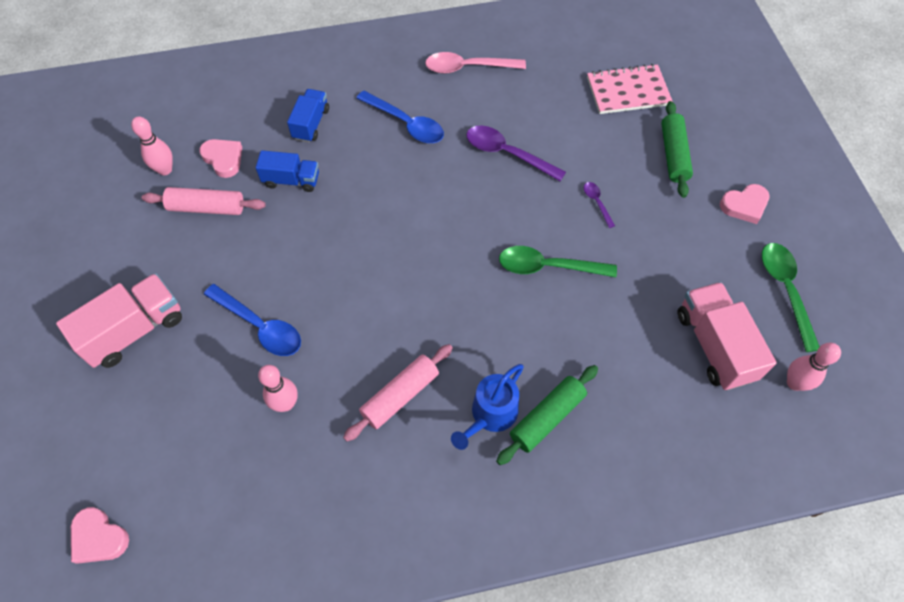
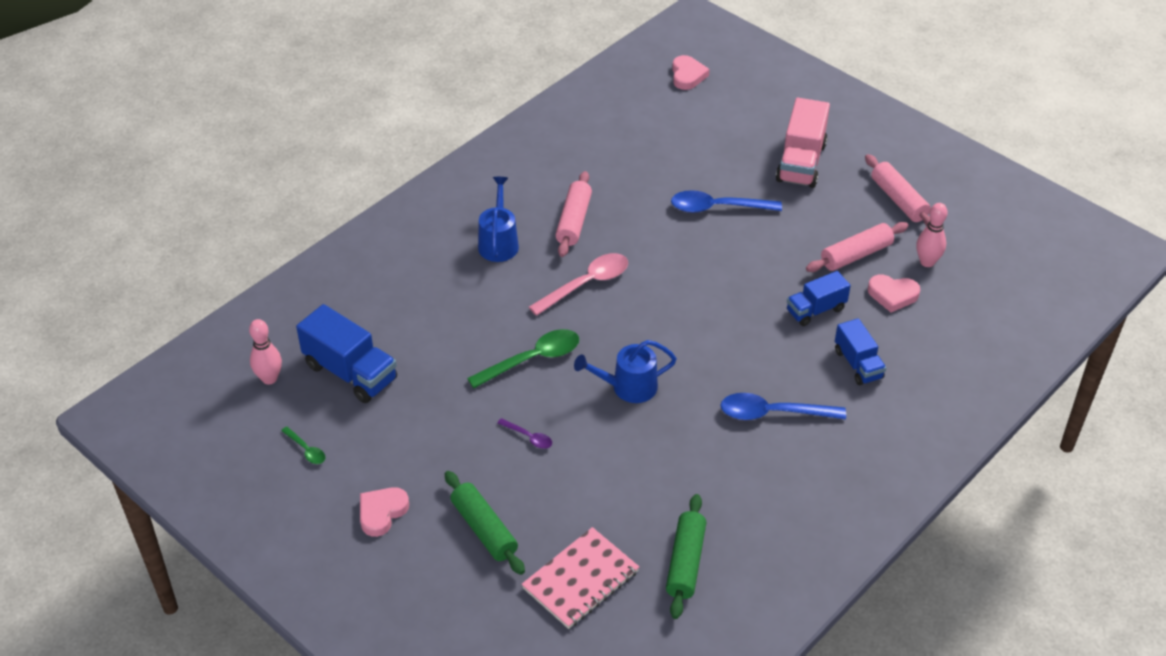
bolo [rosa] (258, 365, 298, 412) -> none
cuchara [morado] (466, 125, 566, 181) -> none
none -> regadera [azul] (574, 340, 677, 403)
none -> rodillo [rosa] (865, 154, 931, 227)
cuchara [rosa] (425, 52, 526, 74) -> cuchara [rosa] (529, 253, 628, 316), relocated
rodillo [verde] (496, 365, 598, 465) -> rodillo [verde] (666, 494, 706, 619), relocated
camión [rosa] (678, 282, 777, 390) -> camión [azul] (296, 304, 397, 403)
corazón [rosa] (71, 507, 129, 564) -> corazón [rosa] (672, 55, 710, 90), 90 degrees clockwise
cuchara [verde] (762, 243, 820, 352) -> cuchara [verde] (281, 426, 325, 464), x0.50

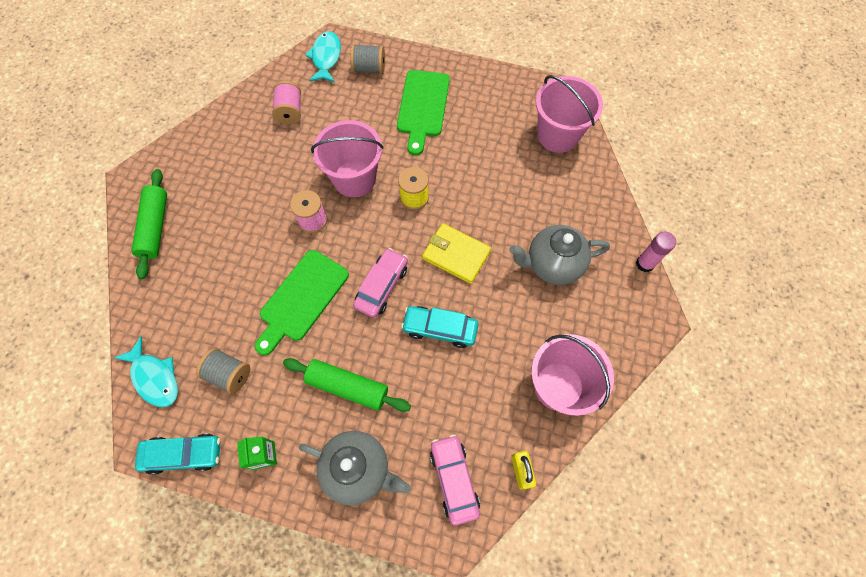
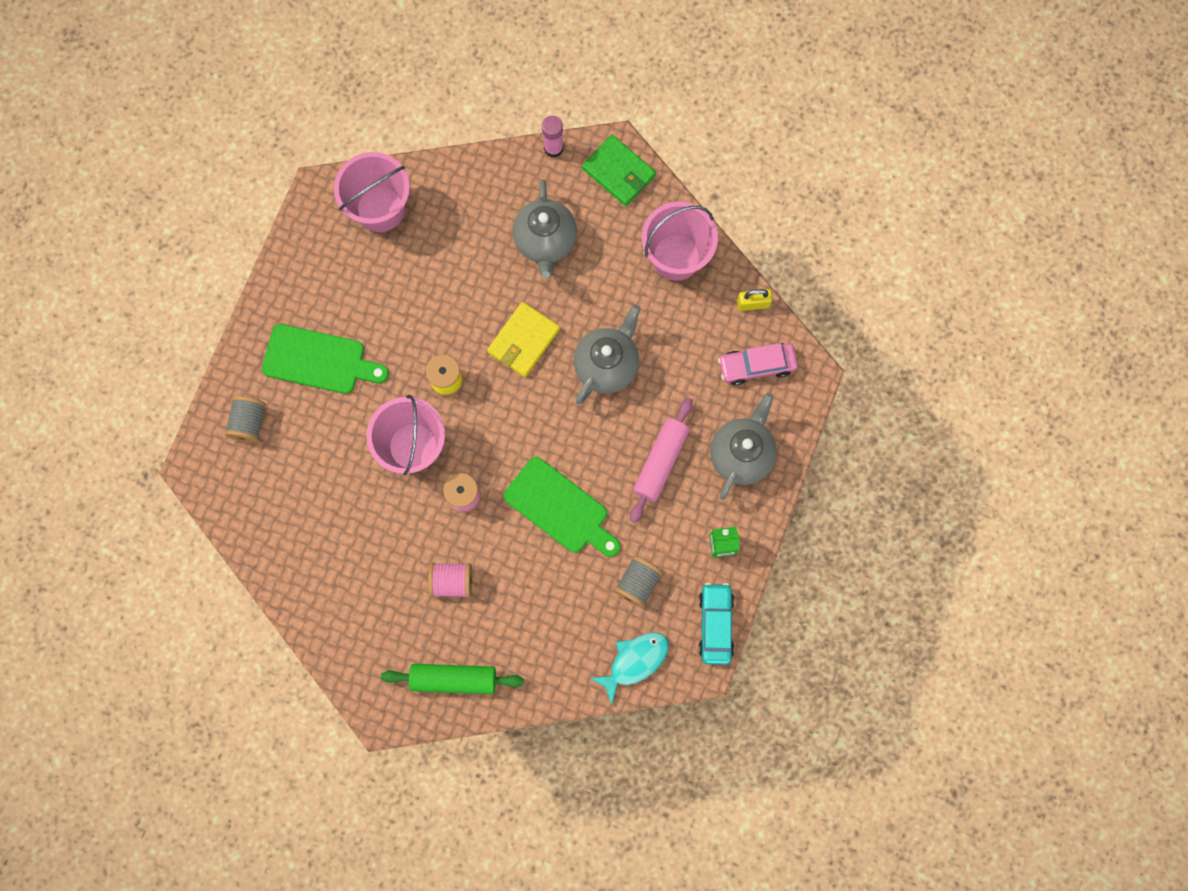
pez [turquesa] (305, 31, 341, 82) -> none
coche [rosa] (353, 248, 408, 318) -> none
none -> cartera [verde] (582, 135, 656, 206)
carrete [rosa] (272, 81, 301, 124) -> carrete [rosa] (428, 563, 472, 598), relocated
coche [turquesa] (401, 306, 479, 348) -> tetera [gris] (574, 305, 641, 404)
rodillo [verde] (283, 358, 411, 412) -> rodillo [rosa] (630, 398, 693, 523)

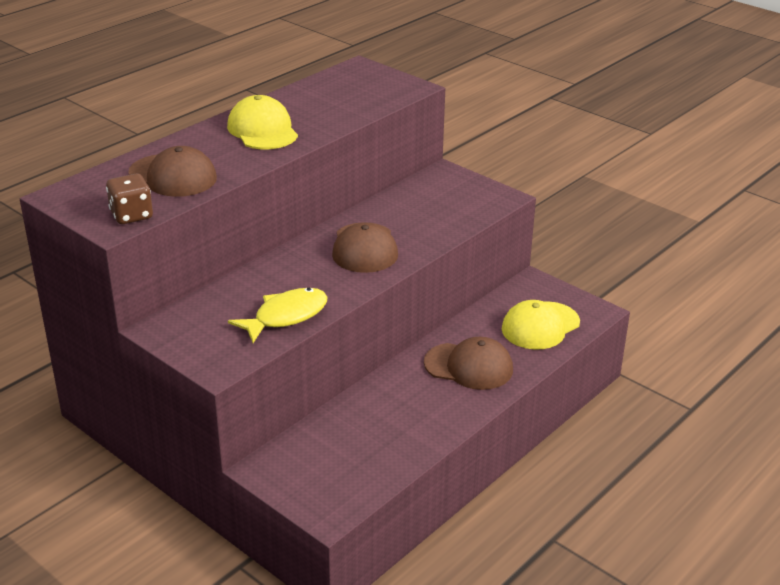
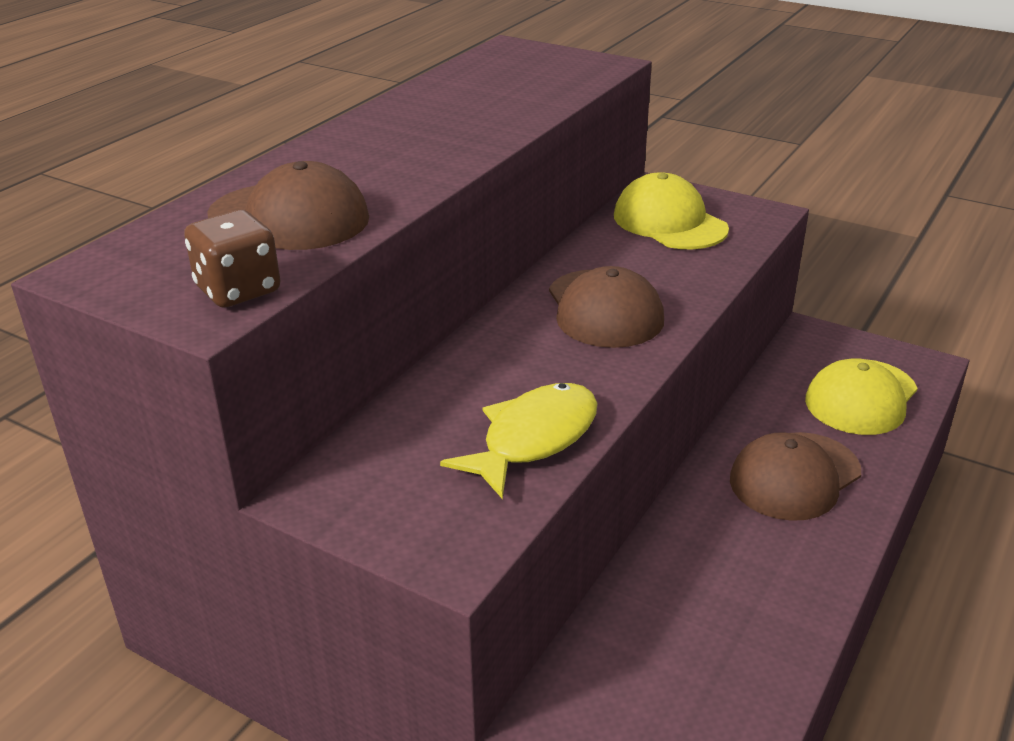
gorra [amarillo] (227, 95, 298, 149) -> gorra [amarillo] (614, 172, 729, 250), relocated
gorra [marrón] (424, 337, 513, 390) -> gorra [marrón] (730, 432, 861, 521), 135 degrees clockwise

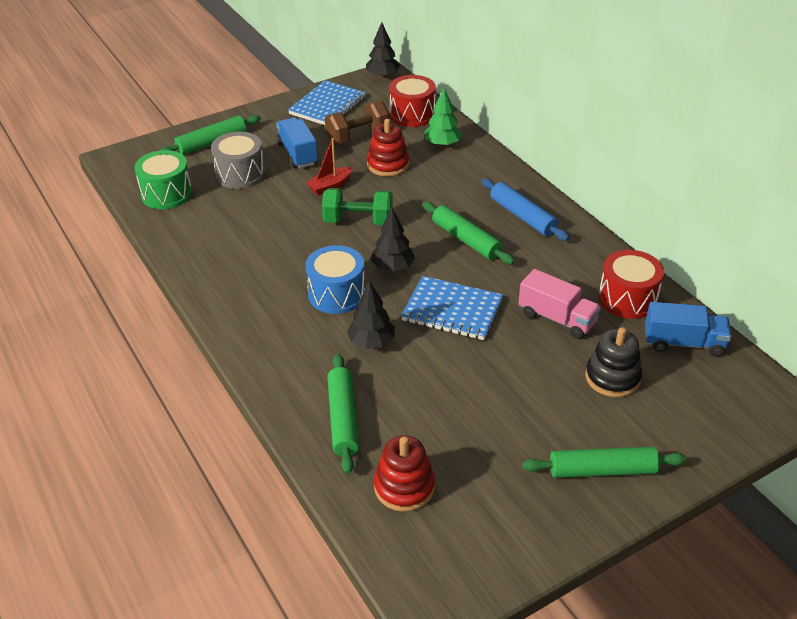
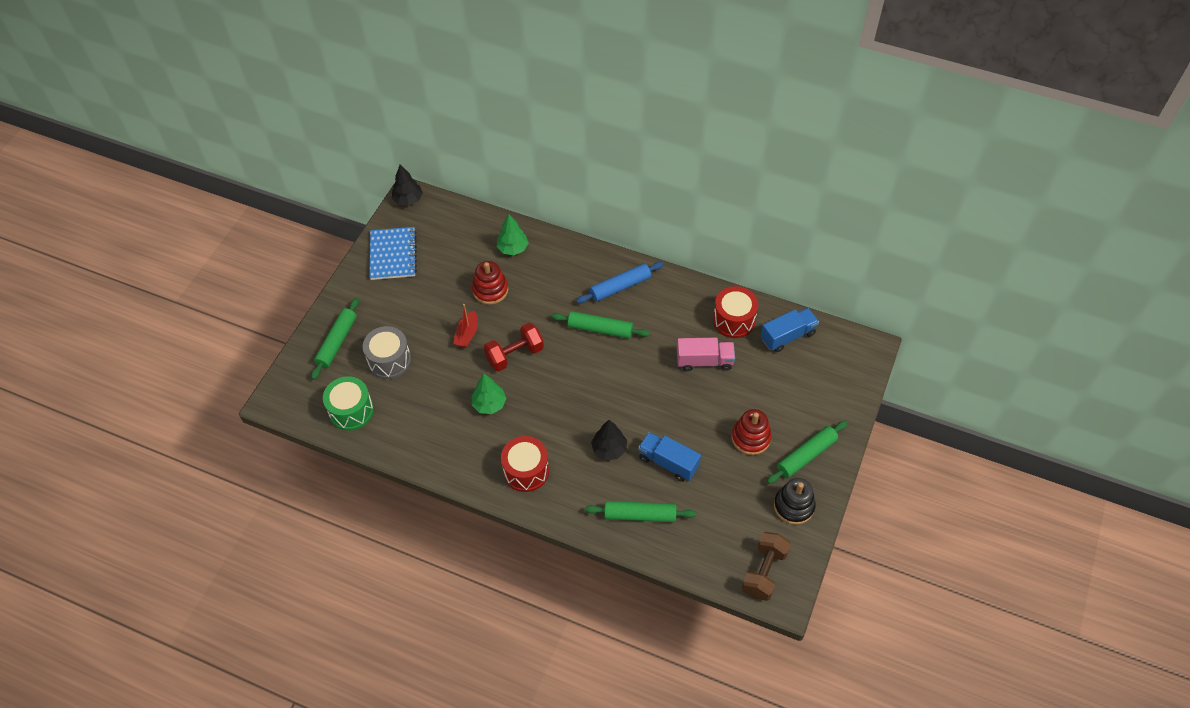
tambor [azul] (305, 245, 365, 314) -> none
árbol [negro] (371, 208, 415, 272) -> none
cuaderno [azul] (401, 276, 503, 340) -> none
none -> árbol [verde] (472, 374, 506, 414)
camión [azul] (276, 117, 318, 168) -> camión [azul] (638, 432, 701, 482), relocated
mancuerna [marrón] (325, 100, 390, 144) -> mancuerna [marrón] (742, 532, 791, 601), relocated
juguete apilable [rojo] (374, 435, 435, 512) -> juguete apilable [rojo] (732, 409, 772, 455), relocated
tambor [rojo] (389, 75, 436, 127) -> tambor [rojo] (501, 436, 549, 492), relocated
juguete apilable [negro] (585, 327, 642, 397) -> juguete apilable [negro] (774, 478, 816, 525), relocated
mancuerna [verde] (322, 188, 393, 225) -> mancuerna [rojo] (484, 323, 544, 372)
rodillo [verde] (327, 354, 359, 474) -> rodillo [verde] (585, 501, 696, 522), 45 degrees counterclockwise
rodillo [azul] (481, 178, 569, 241) -> rodillo [azul] (576, 262, 664, 304), 45 degrees counterclockwise

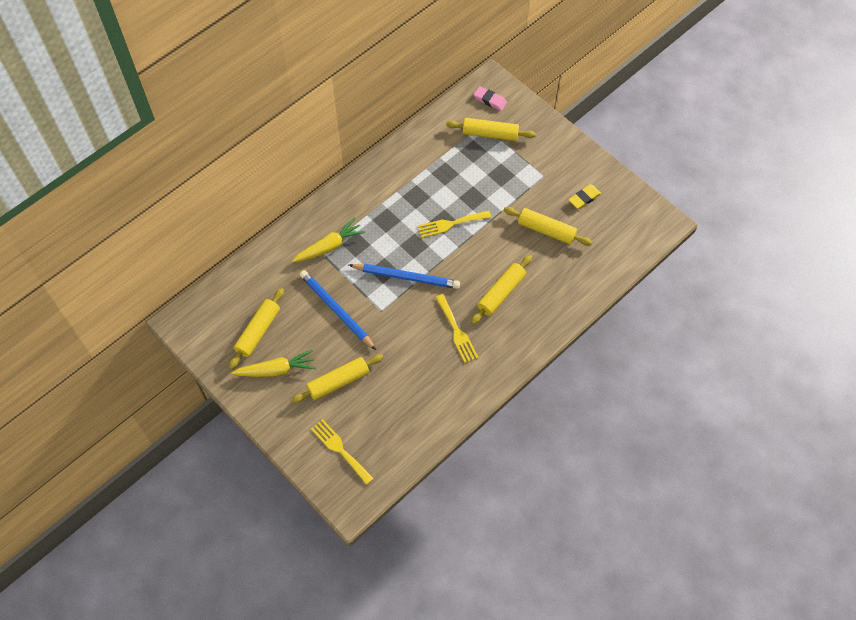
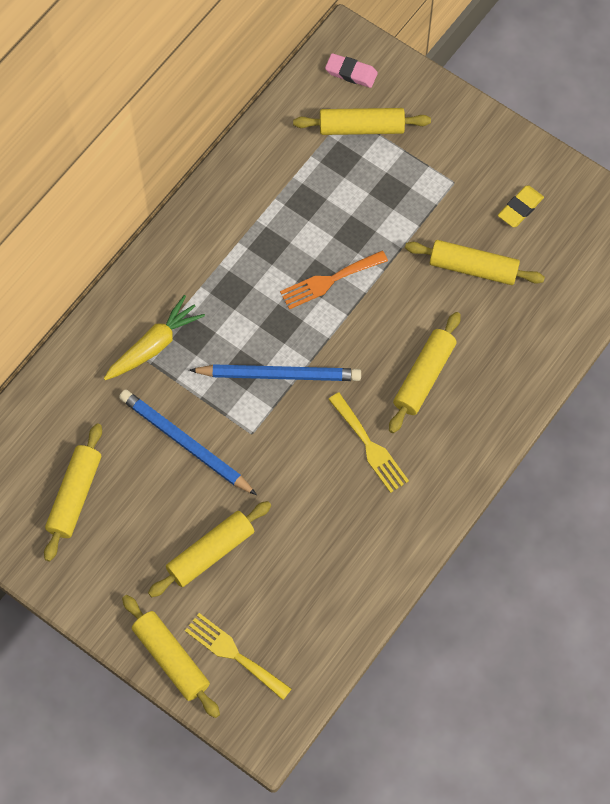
zanahoria [amarillo] (231, 350, 316, 377) -> none
none -> rodillo [amarillo] (122, 595, 220, 718)
tenedor [amarillo] (418, 211, 492, 238) -> tenedor [naranja] (280, 251, 388, 309)

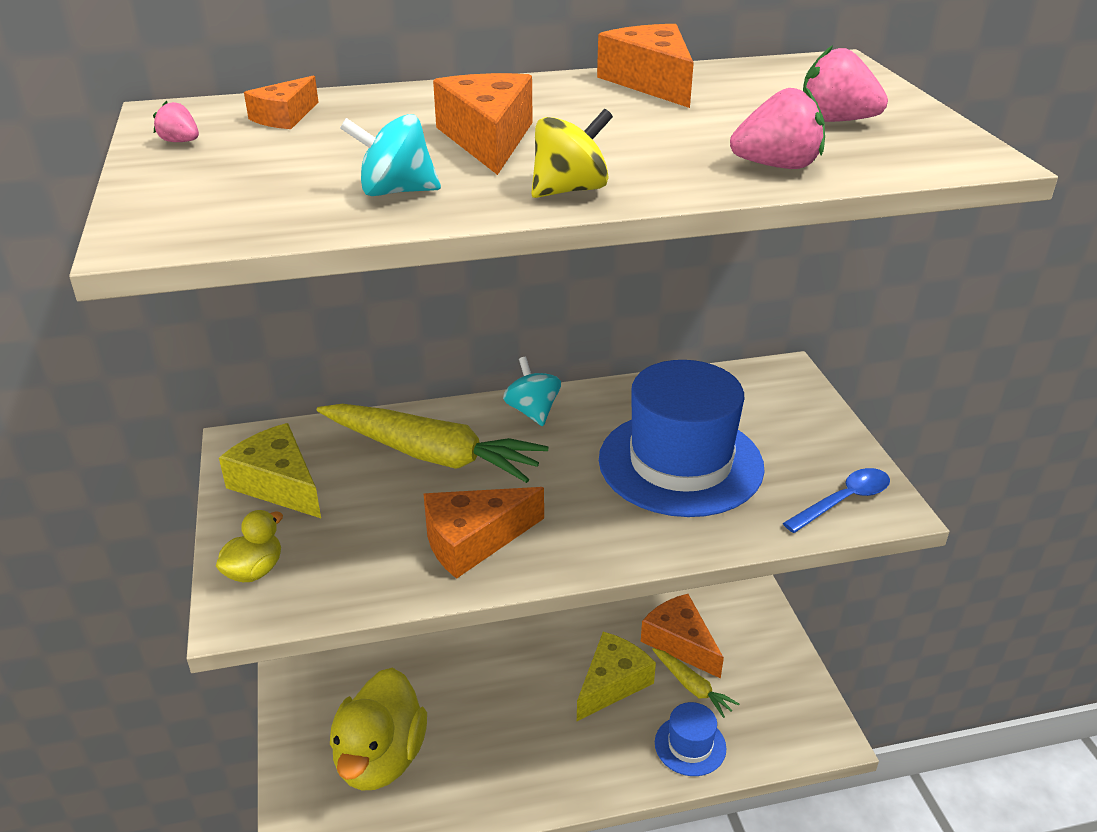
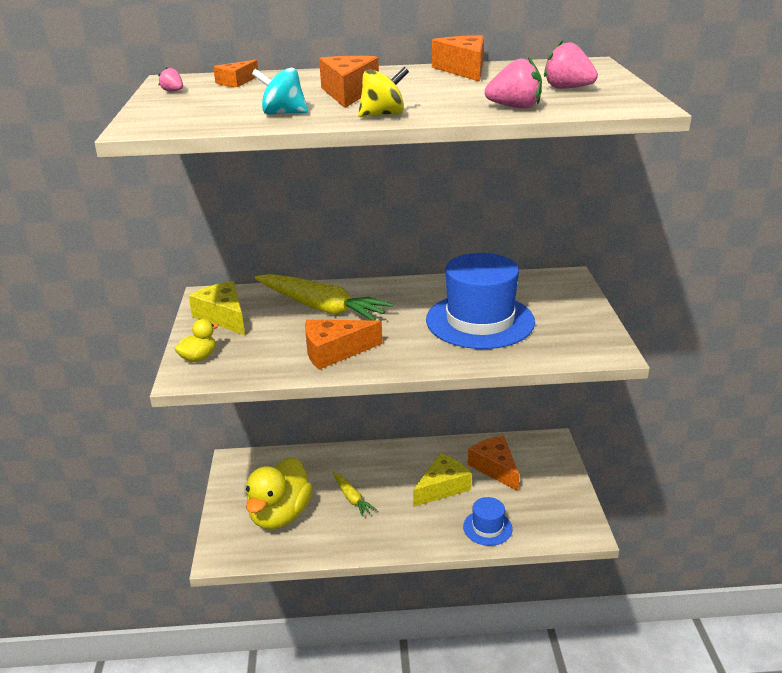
peonza [turquesa] (503, 357, 561, 426) -> none
cuchara [azul] (783, 468, 890, 533) -> none
zanahoria [amarillo] (652, 648, 739, 718) -> zanahoria [amarillo] (333, 472, 377, 517), relocated

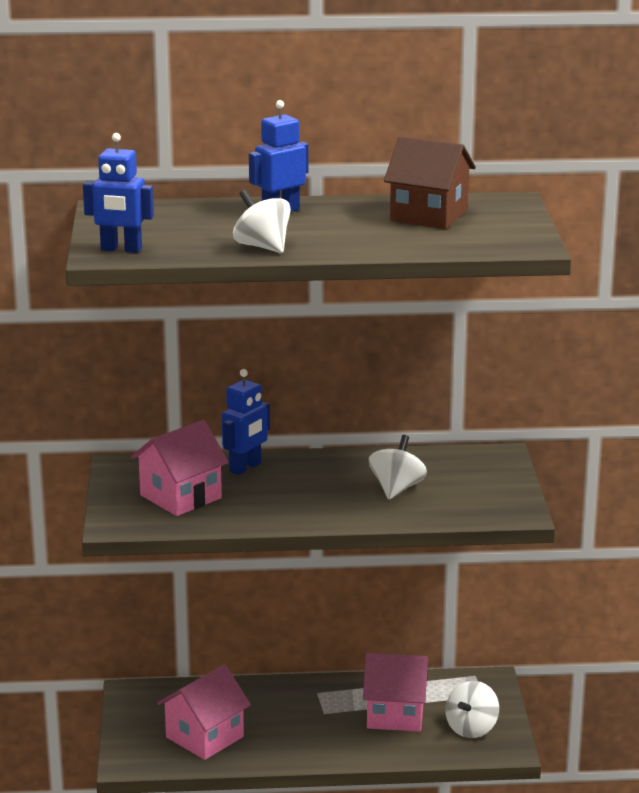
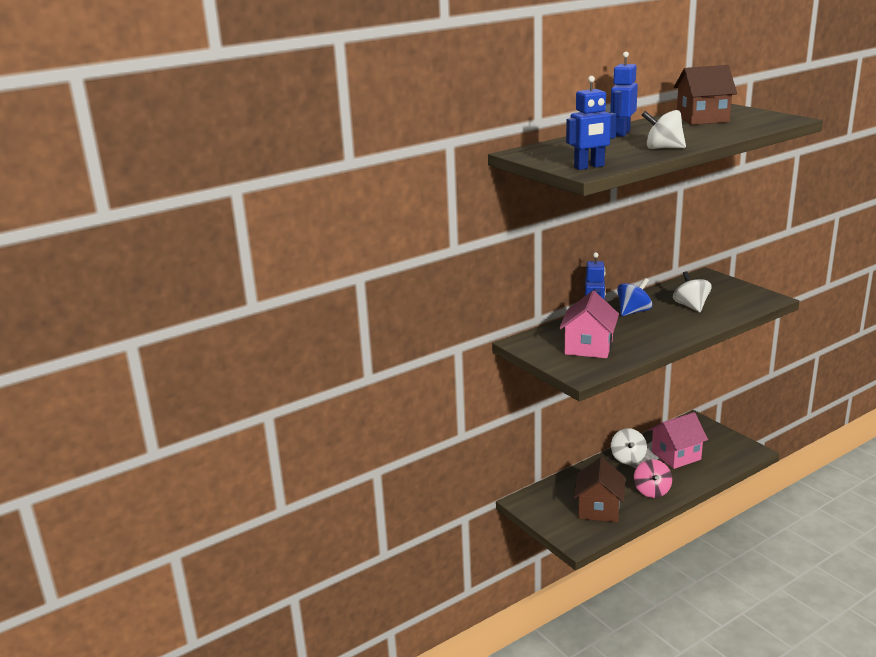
none -> peonza [azul] (617, 278, 652, 316)
none -> peonza [rosa] (634, 459, 672, 498)
peonza [blanco] (445, 681, 499, 738) -> peonza [blanco] (611, 428, 647, 465), relocated
casa [rosa] (157, 665, 251, 760) -> casa [marrón] (574, 458, 625, 522)

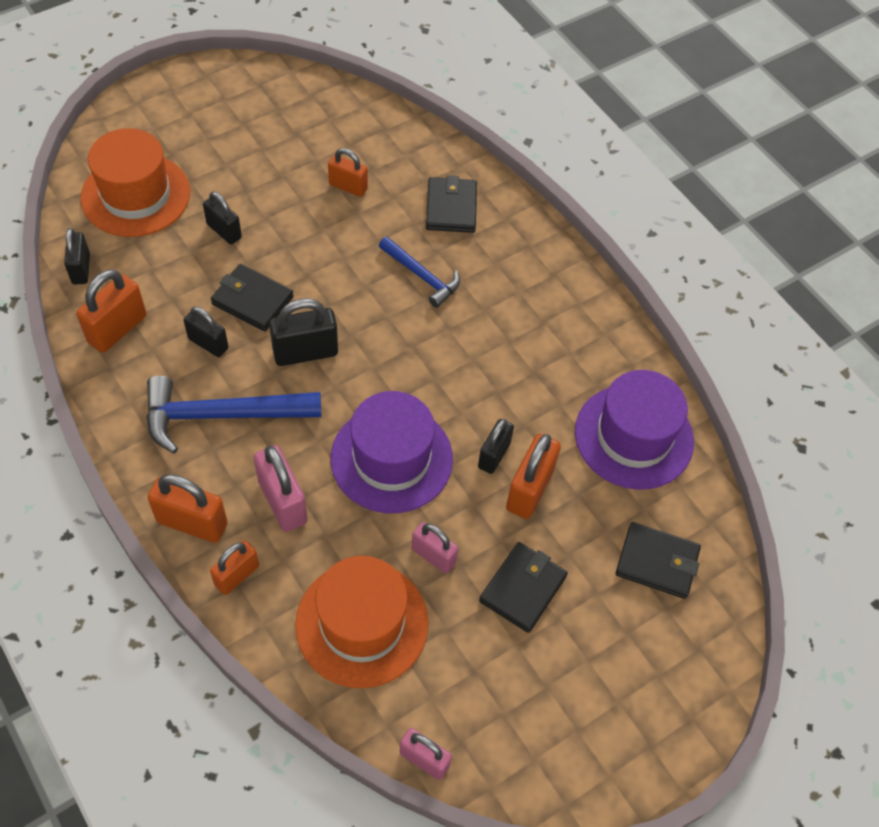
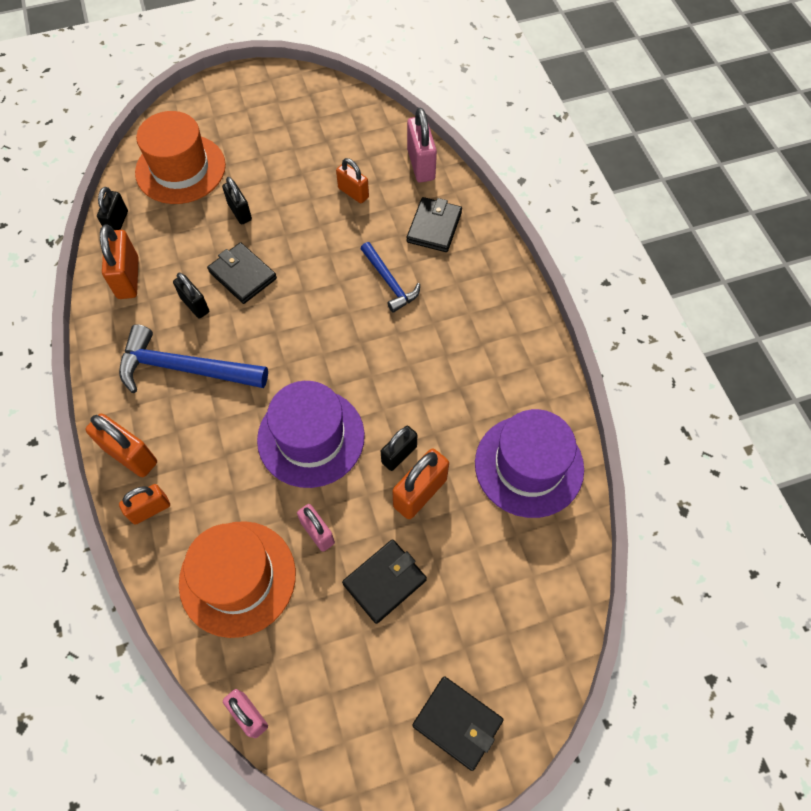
candado [negro] (269, 298, 338, 366) -> none
candado [rosa] (254, 445, 308, 532) -> candado [rosa] (407, 107, 437, 183), relocated
cartera [negro] (616, 522, 701, 599) -> cartera [negro] (412, 676, 503, 771), relocated
candado [naranja] (76, 269, 146, 353) -> candado [naranja] (100, 224, 139, 299), 60 degrees counterclockwise

